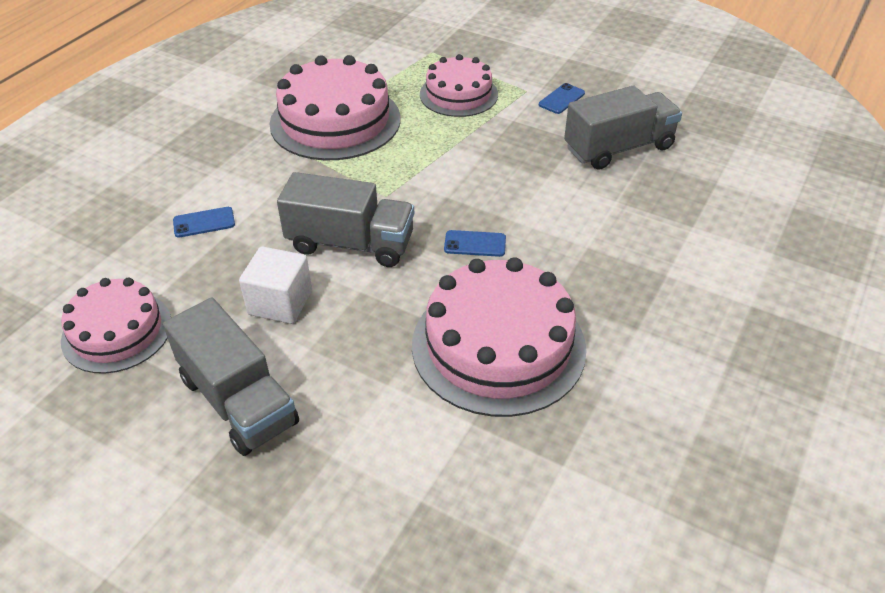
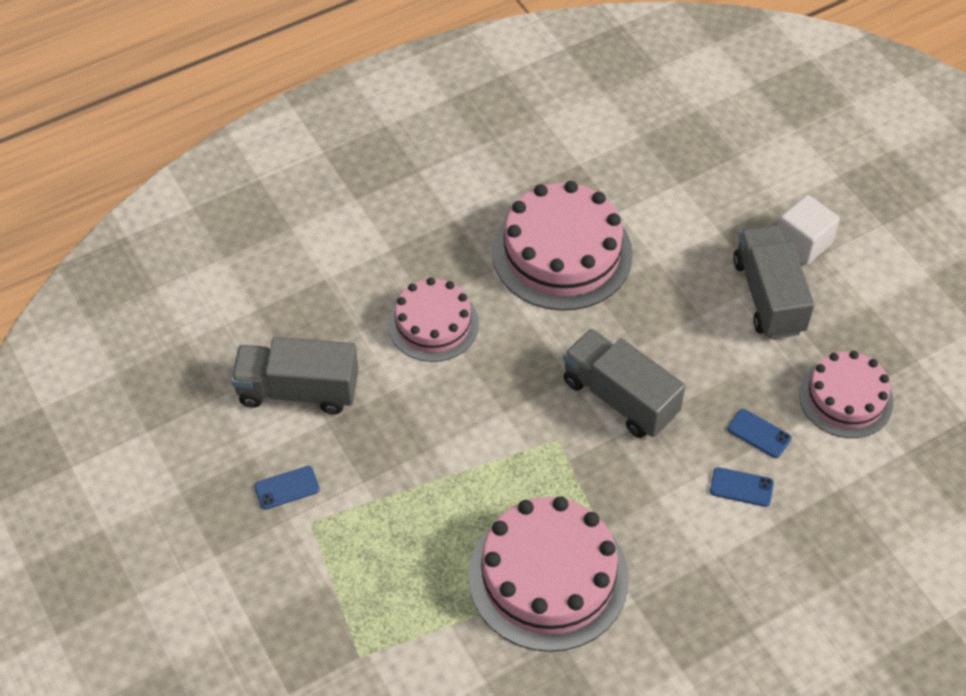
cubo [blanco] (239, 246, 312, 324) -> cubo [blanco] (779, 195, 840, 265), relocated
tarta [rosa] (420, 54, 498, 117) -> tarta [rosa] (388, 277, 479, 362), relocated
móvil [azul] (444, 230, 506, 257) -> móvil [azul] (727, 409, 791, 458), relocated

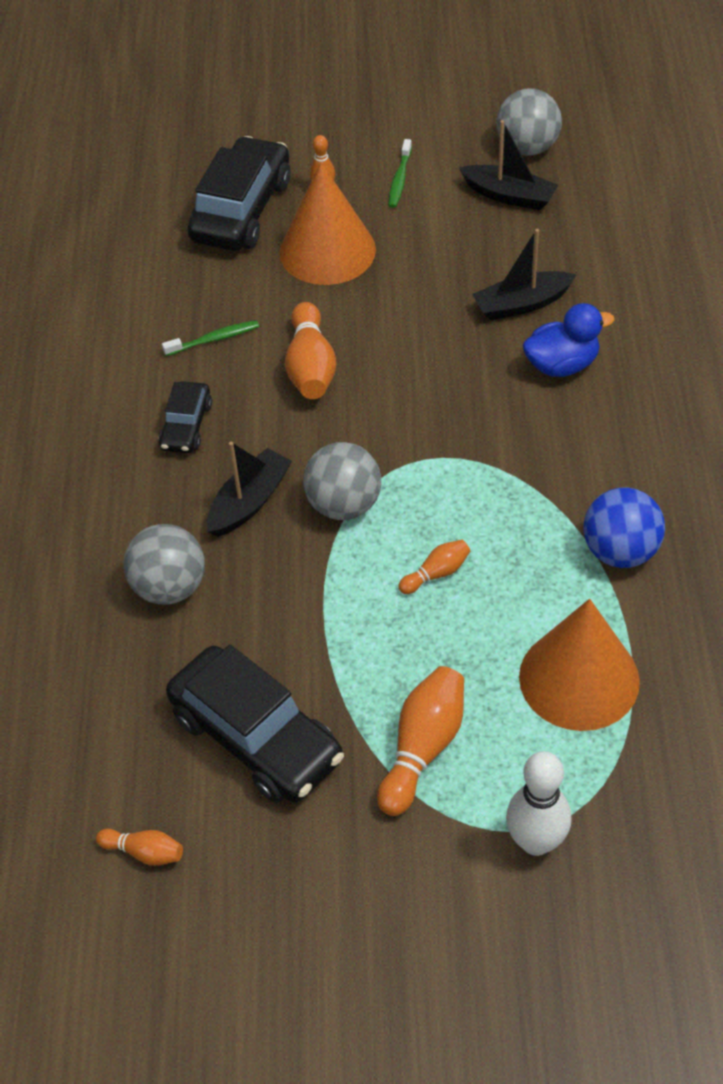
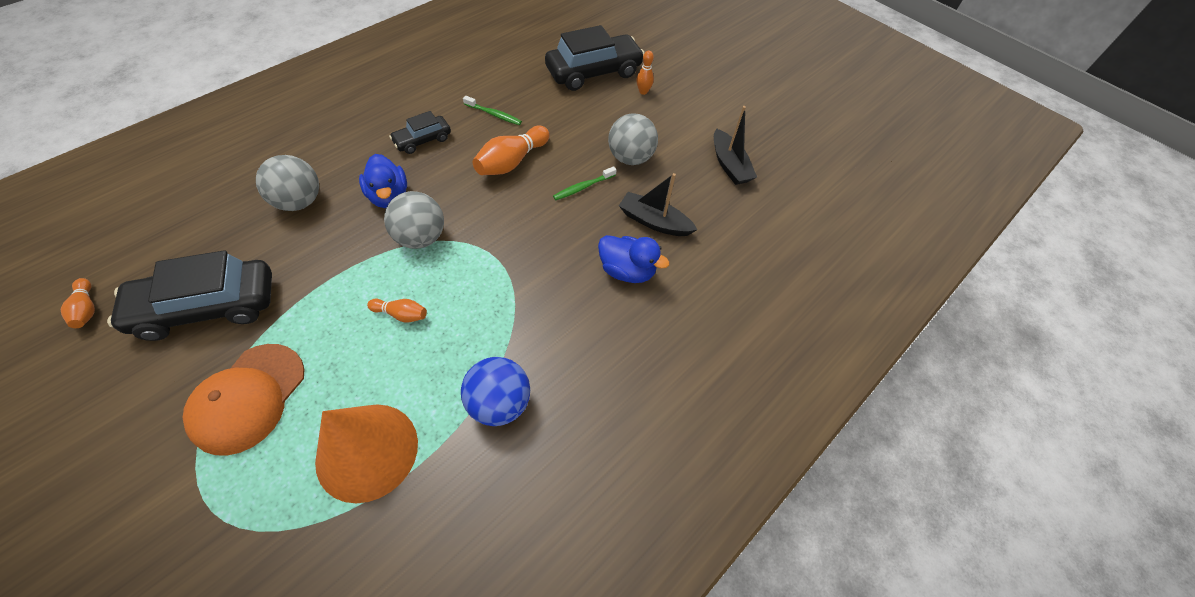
cono [naranja] (280, 162, 376, 285) -> none
bolo [blanco] (506, 751, 571, 856) -> none
cepillo de dientes [verde] (388, 139, 412, 208) -> cepillo de dientes [verde] (553, 166, 616, 200), relocated
pelota [gris] (496, 88, 562, 156) -> pelota [gris] (608, 113, 658, 165), relocated
barco [negro] (207, 442, 292, 537) -> pato [azul] (359, 154, 407, 208)
bolo [naranja] (377, 666, 464, 816) -> gorra [naranja] (183, 344, 305, 456)
coche [negro] (166, 645, 344, 803) -> coche [negro] (107, 250, 272, 341), 75 degrees clockwise

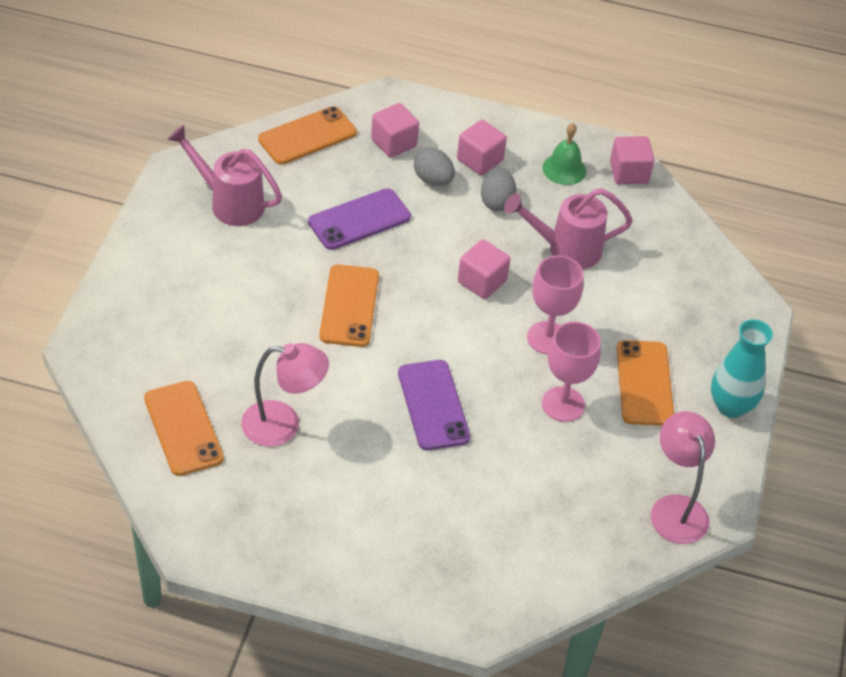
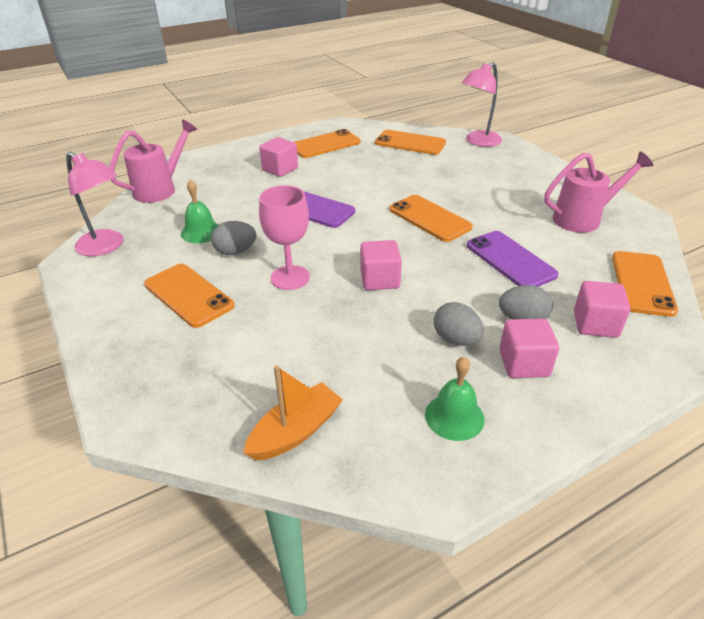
florero [turquesa] (711, 319, 773, 418) -> none
none -> campana [verde] (181, 180, 218, 243)
none -> barco [naranja] (244, 365, 343, 461)
none -> móvil [naranja] (294, 129, 360, 158)
lámpara [rosa] (241, 343, 329, 447) -> lámpara [rosa] (462, 62, 502, 147), relocated
regadera [rosa] (504, 188, 633, 269) -> regadera [rosa] (110, 119, 197, 203), relocated
cubo [rosa] (610, 136, 654, 184) -> cubo [rosa] (259, 137, 298, 177), relocated
copa [rosa] (542, 322, 601, 422) -> huevo [gris] (211, 221, 256, 255)
móvil [morado] (308, 188, 411, 250) -> móvil [morado] (467, 231, 559, 287), 45 degrees counterclockwise

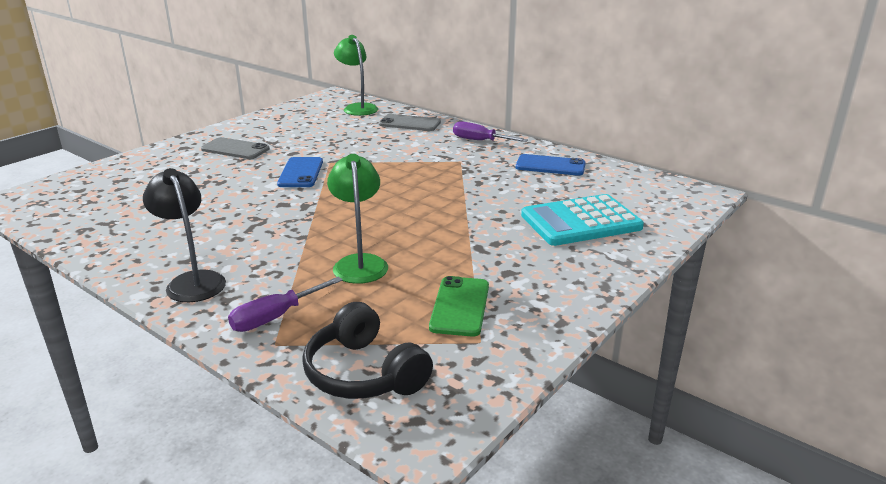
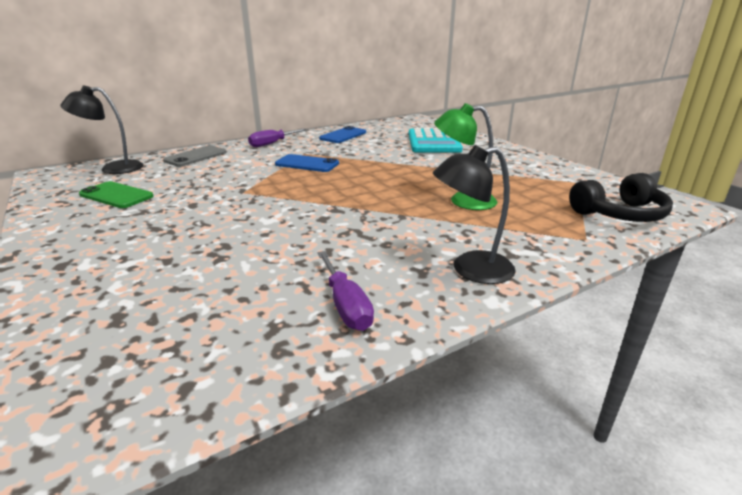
móvil [gris] (201, 137, 270, 159) -> none
destornillador [morado] (228, 277, 343, 332) -> destornillador [morado] (317, 251, 374, 331), relocated
móvil [azul] (277, 157, 323, 187) -> móvil [azul] (275, 154, 339, 172), relocated
móvil [verde] (429, 276, 489, 337) -> móvil [verde] (79, 181, 153, 208), relocated
lámpara [verde] (334, 35, 378, 116) -> lámpara [negro] (61, 86, 144, 174)

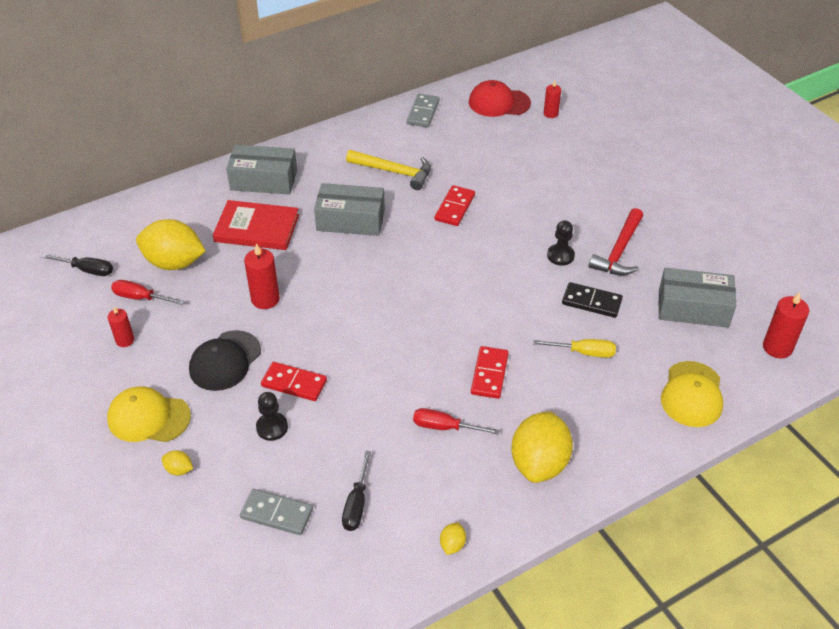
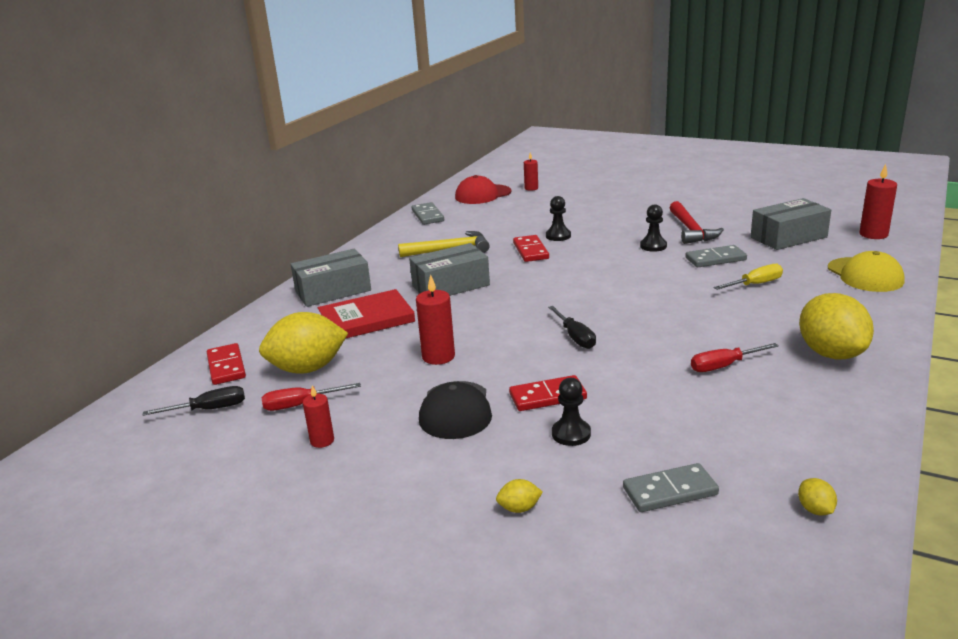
gorra [amarillo] (107, 386, 191, 442) -> none
none -> peón [negro] (546, 196, 571, 241)
destornillador [negro] (342, 451, 371, 531) -> destornillador [negro] (548, 306, 596, 349), relocated
limón [amarillo] (440, 522, 466, 555) -> limón [amarillo] (798, 478, 837, 516), relocated
ficha de dominó [rojo] (471, 346, 509, 399) -> ficha de dominó [rojo] (207, 343, 246, 385), relocated
ficha de dominó [negro] (562, 282, 623, 318) -> ficha de dominó [gris] (685, 245, 747, 267)

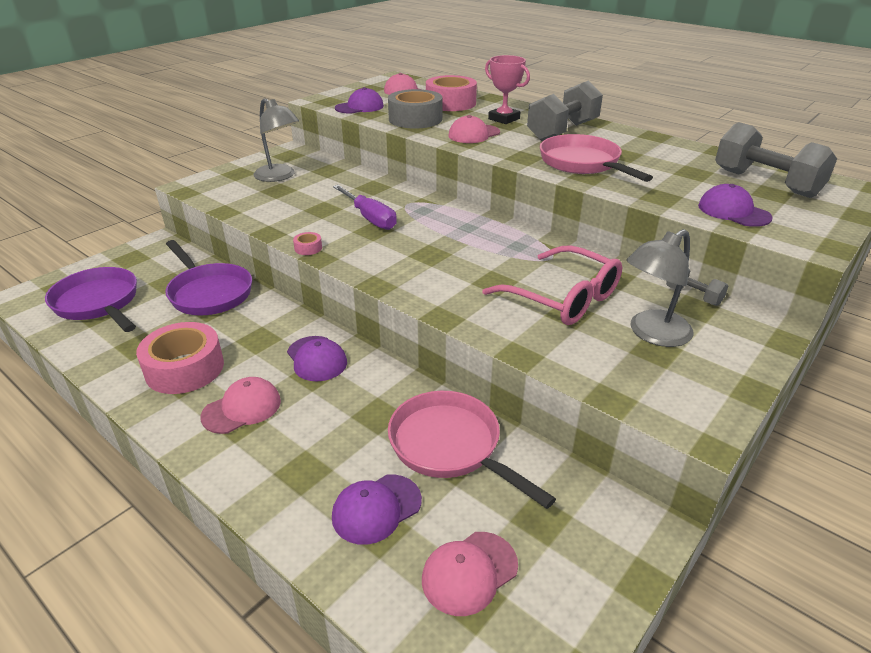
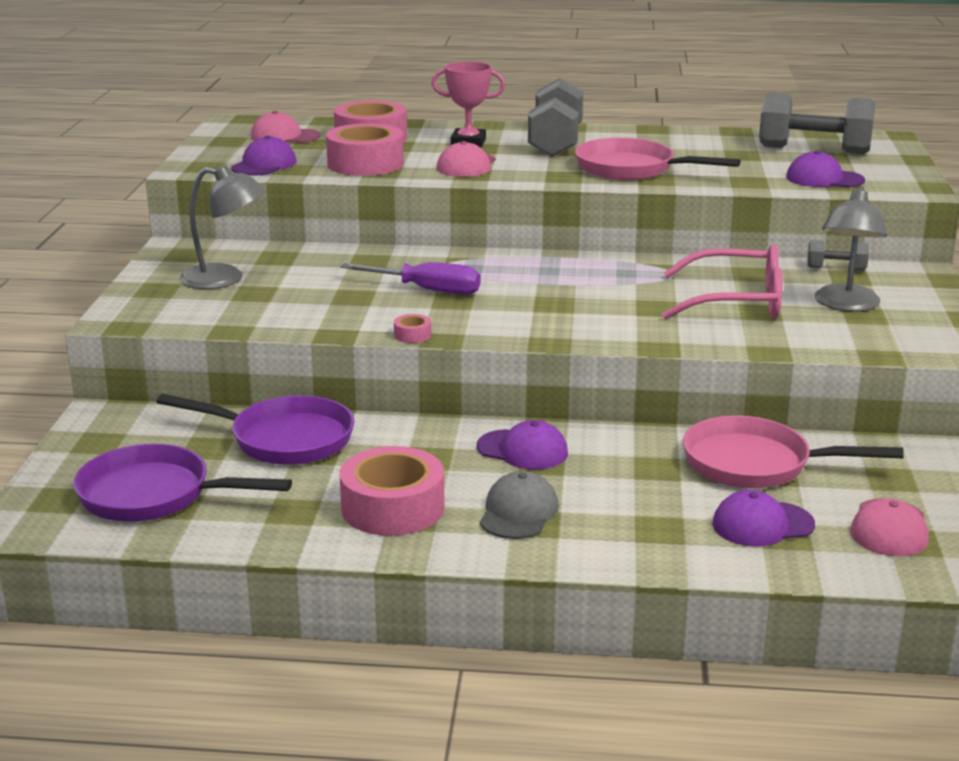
gorra [rosa] (200, 377, 281, 434) -> gorra [gris] (480, 471, 559, 539)
cinta adhesiva [gris] (388, 89, 443, 129) -> cinta adhesiva [rosa] (326, 123, 404, 176)
gorra [morado] (332, 474, 422, 545) -> gorra [morado] (713, 490, 815, 547), 60 degrees clockwise

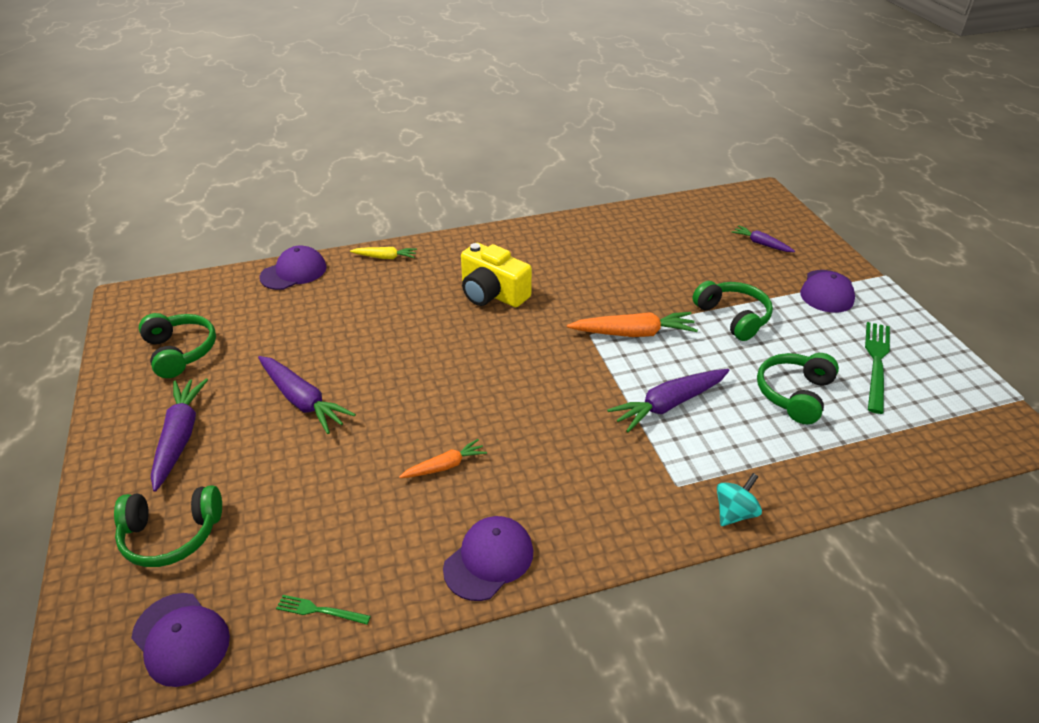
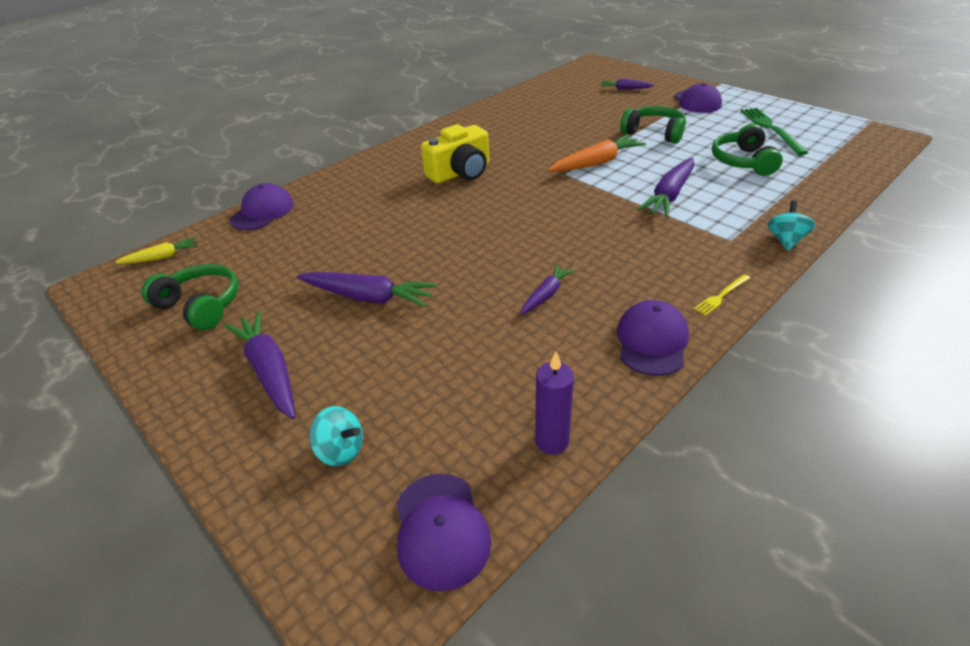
none -> tenedor [amarillo] (694, 274, 750, 316)
zanahoria [amarillo] (350, 247, 417, 259) -> zanahoria [amarillo] (115, 237, 197, 264), relocated
auriculares [verde] (114, 485, 222, 567) -> peonza [turquesa] (309, 406, 363, 466)
tenedor [verde] (276, 595, 371, 625) -> vela [morado] (535, 352, 574, 455)
zanahoria [naranja] (399, 439, 487, 478) -> zanahoria [morado] (521, 264, 575, 315)
gorra [morado] (131, 593, 230, 687) -> gorra [morado] (396, 474, 491, 591), 60 degrees clockwise
cámara [amarillo] (461, 243, 532, 307) -> cámara [amarillo] (421, 124, 489, 184), 45 degrees counterclockwise

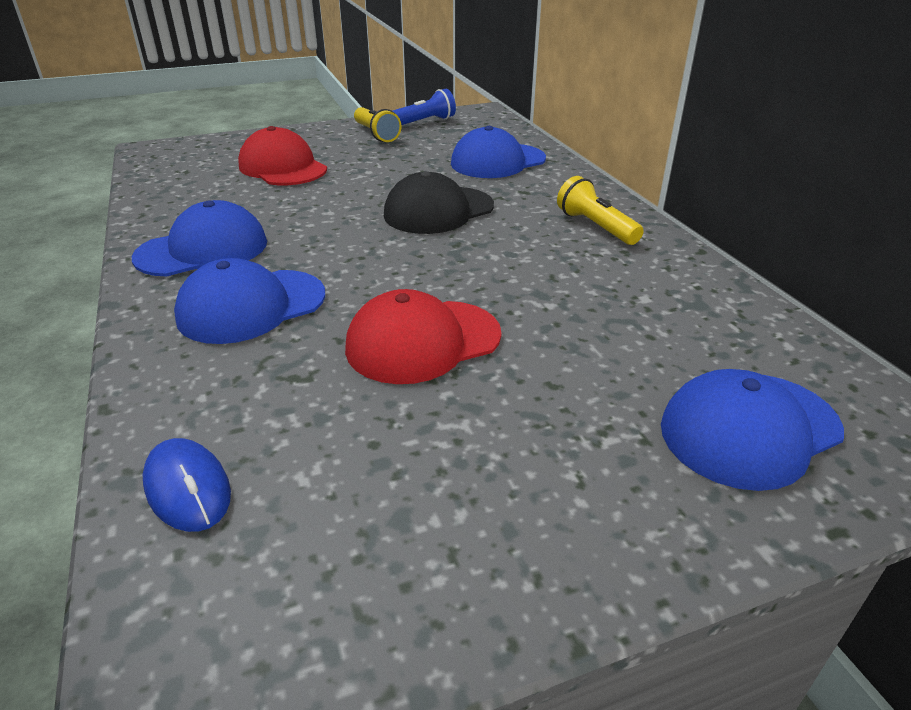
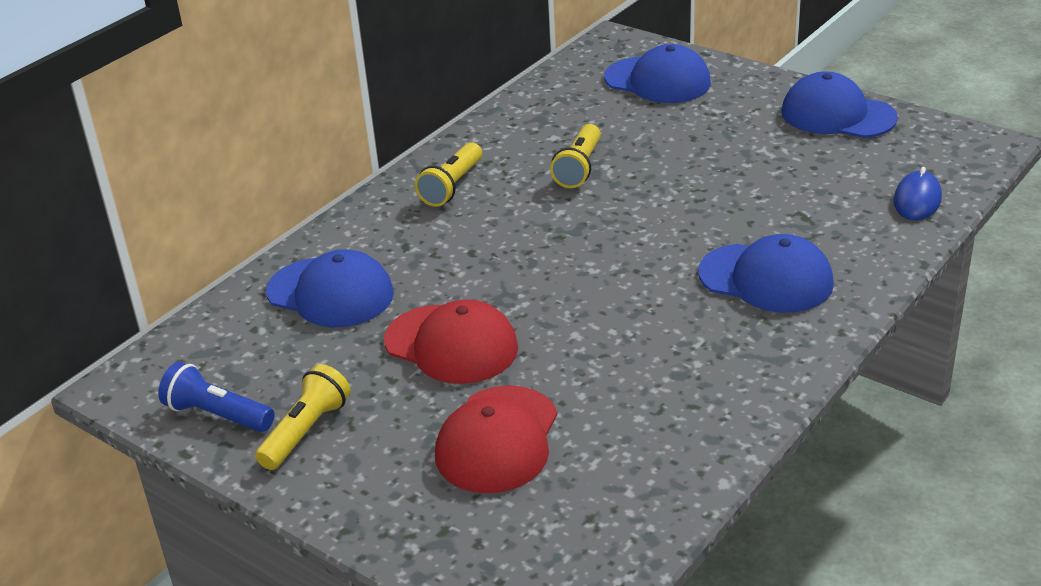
gorra [negro] (384, 171, 494, 234) -> none
none -> lámpara de mano [amarillo] (550, 124, 601, 188)
gorra [azul] (132, 200, 267, 276) -> gorra [azul] (781, 71, 898, 138), relocated
gorra [rojo] (345, 289, 502, 384) -> gorra [rojo] (384, 299, 518, 384), relocated

